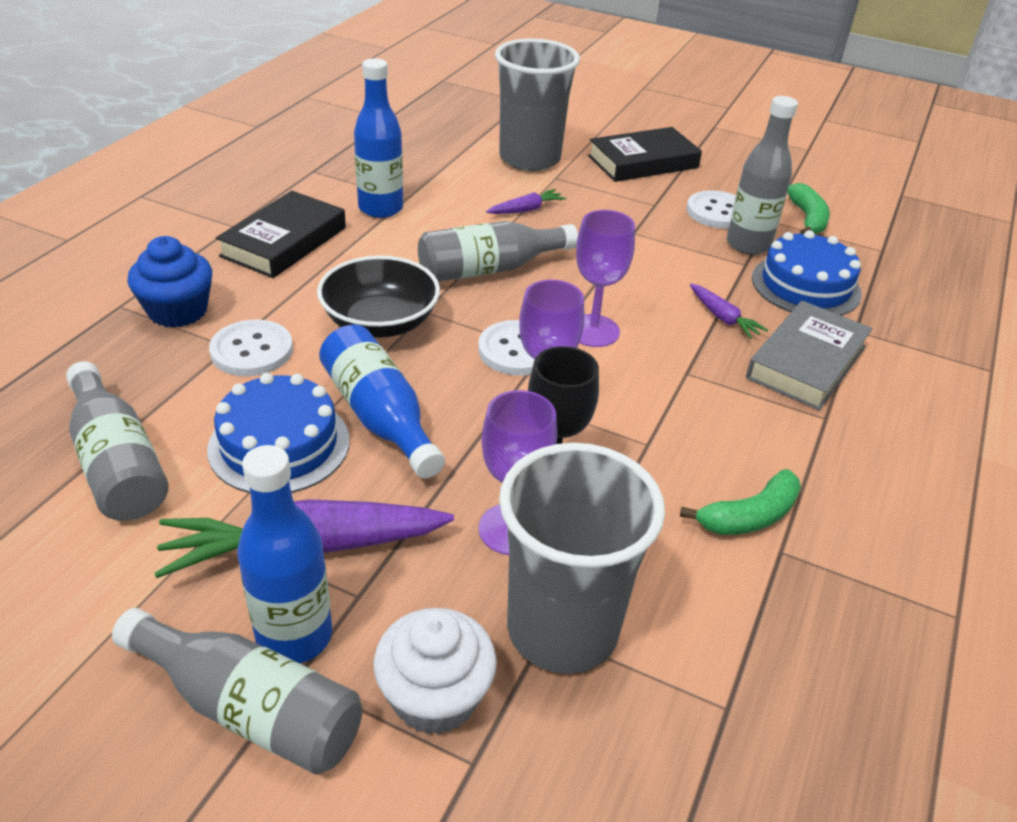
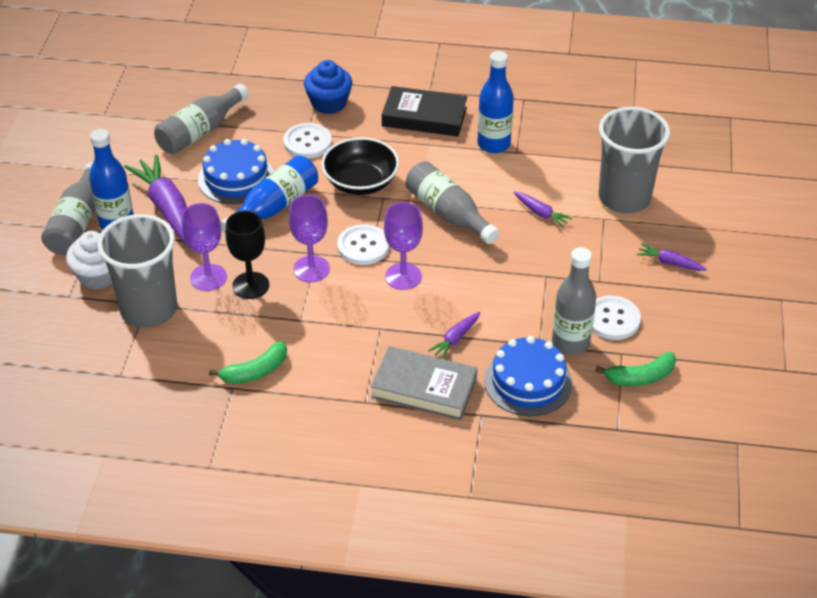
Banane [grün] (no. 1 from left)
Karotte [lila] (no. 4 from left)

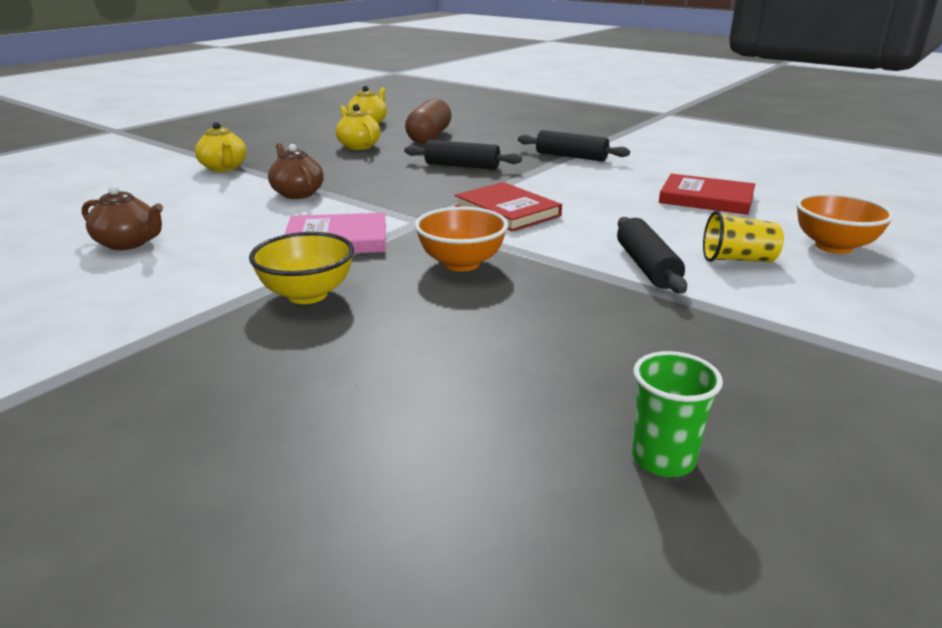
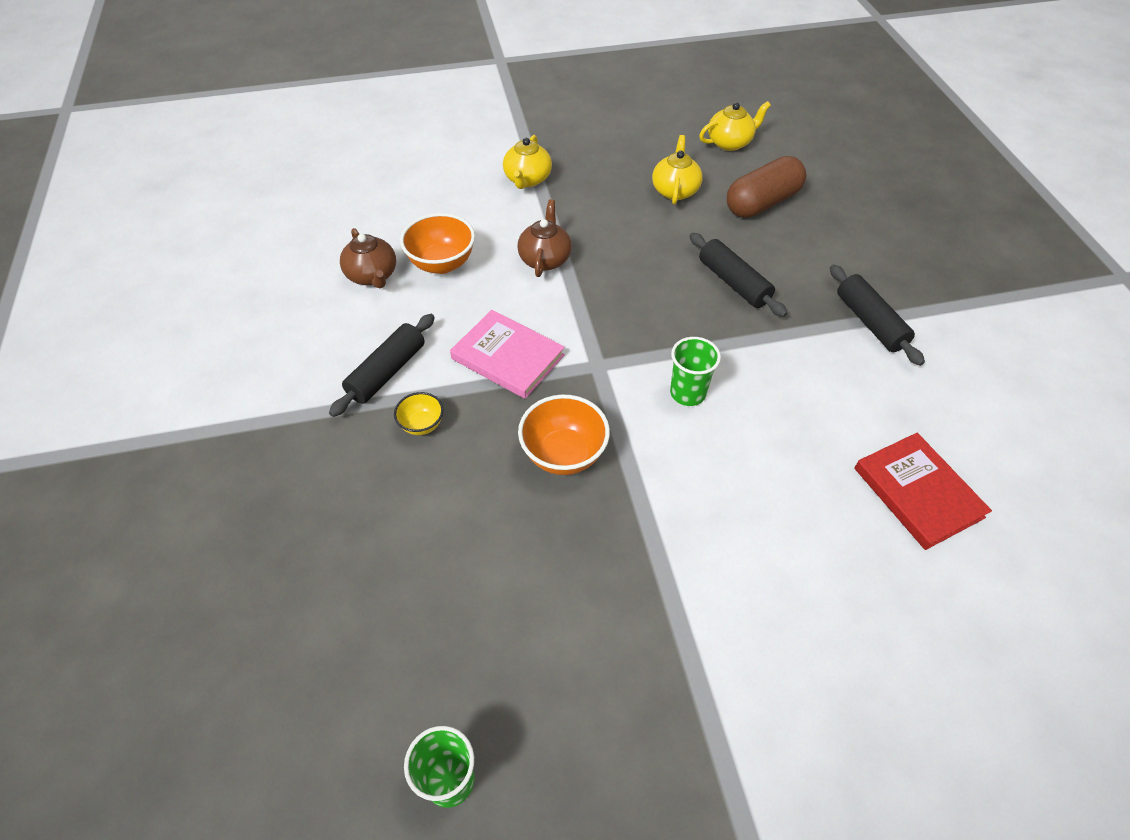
Nudelholz [schwarz] (no. 1 from left)
Schüssel [gelb]
Schüssel [orange] (no. 1 from left)
Becher [grün] (no. 2 from left)
Becher [gelb]

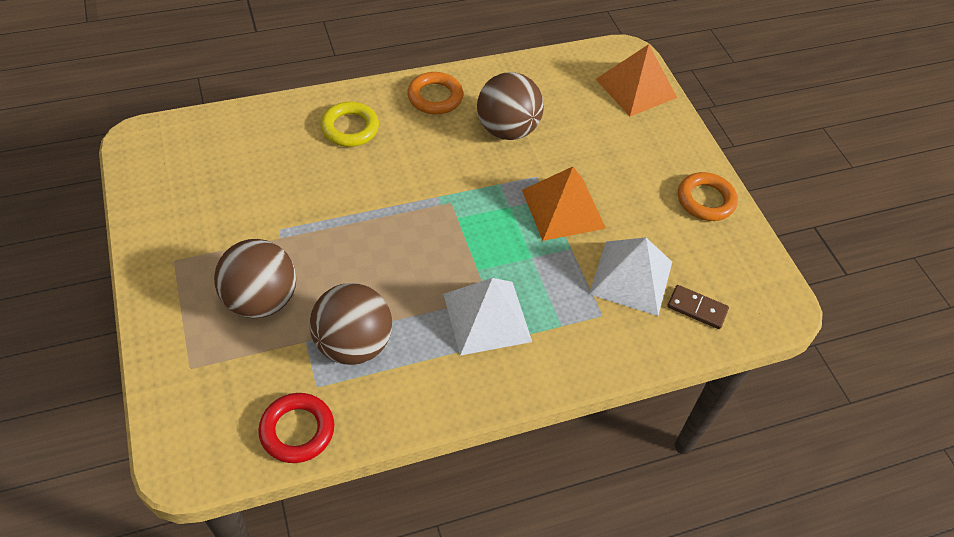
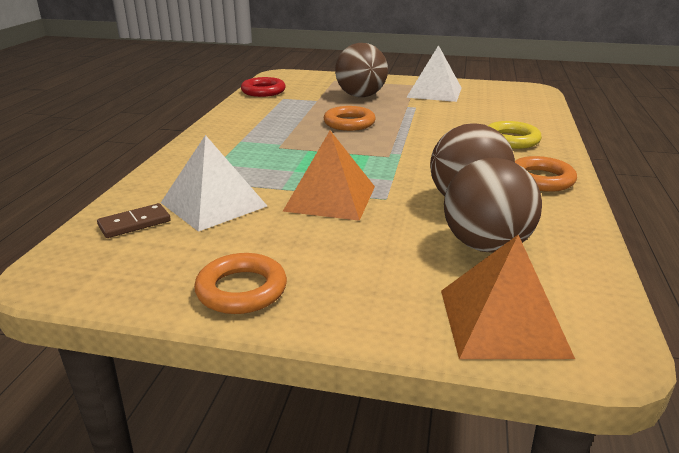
Ring [orange] (no. 2 from left)
Pyramide [weiß] (no. 2 from left)
Ball [braun] (no. 3 from left)

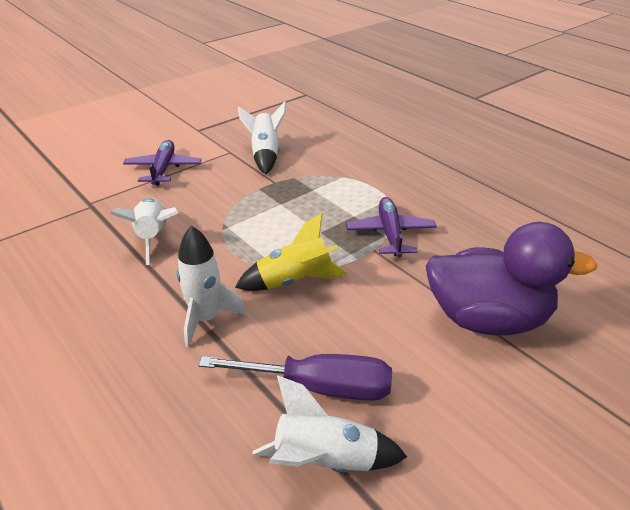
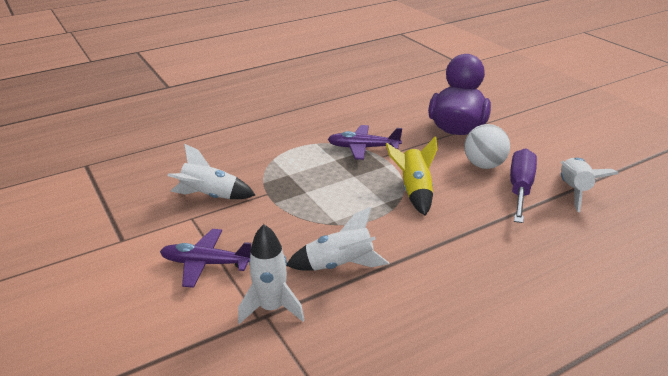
Rakete [weiß] (no. 2 from left)
Ball [weiß]

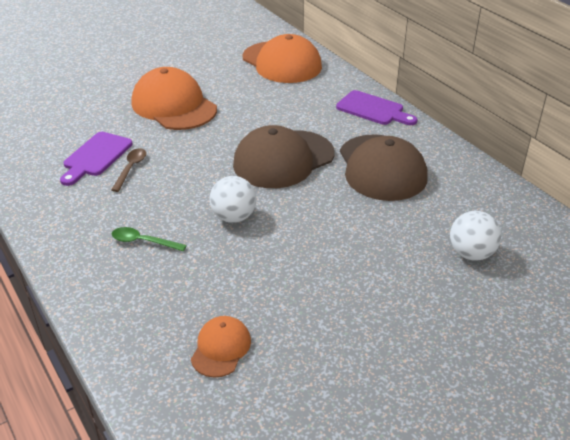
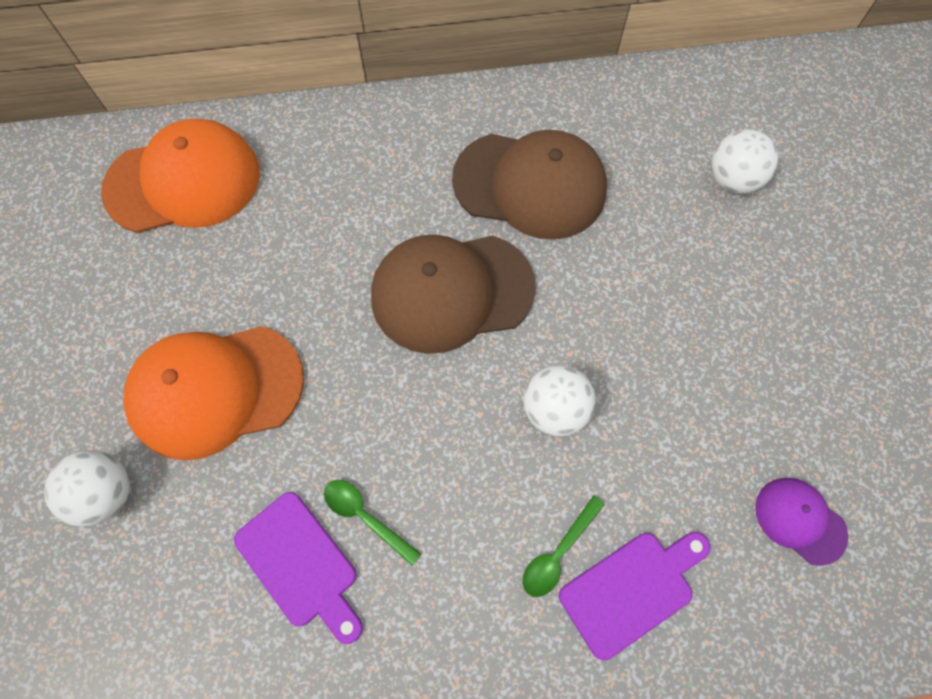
Ball [weiß] (no. 1 from left)
Löffel [grün] (no. 1 from left)
Kappe [braun] (no. 1 from left)
Schneidebrett [lila] (no. 2 from left)
Kappe [lila]

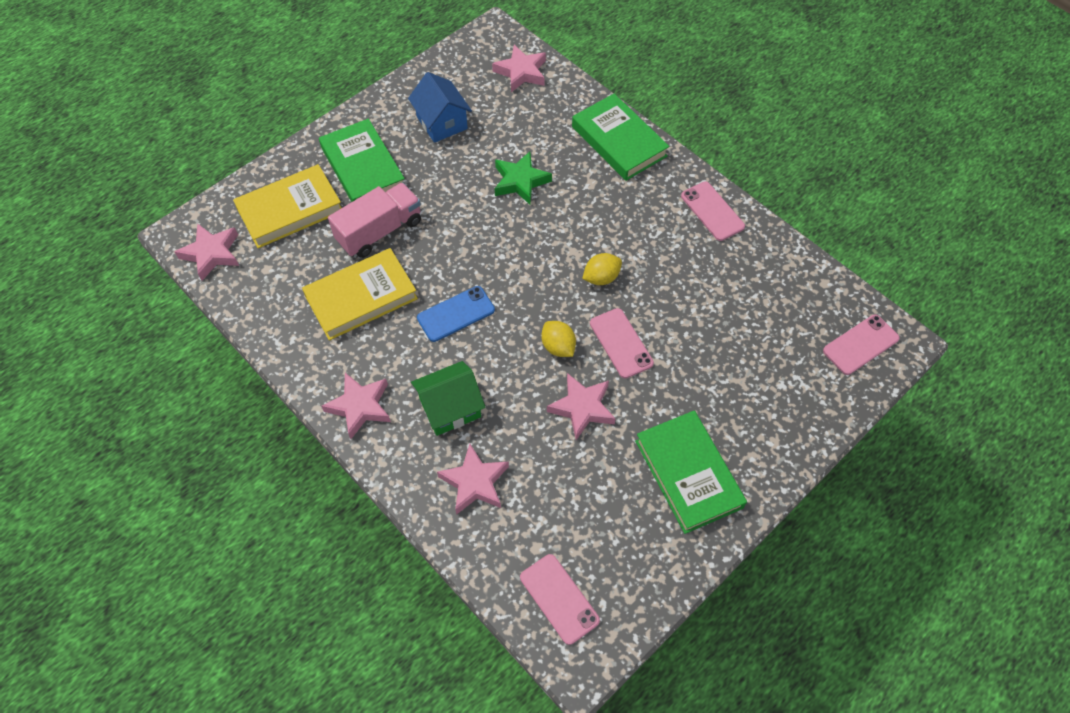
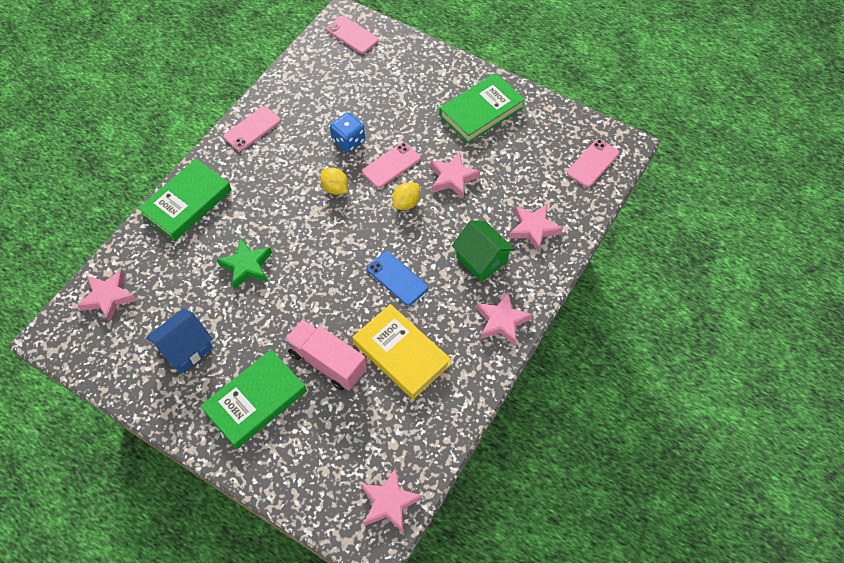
Spielwürfel [blau]
Buch [gelb] (no. 1 from left in the first image)

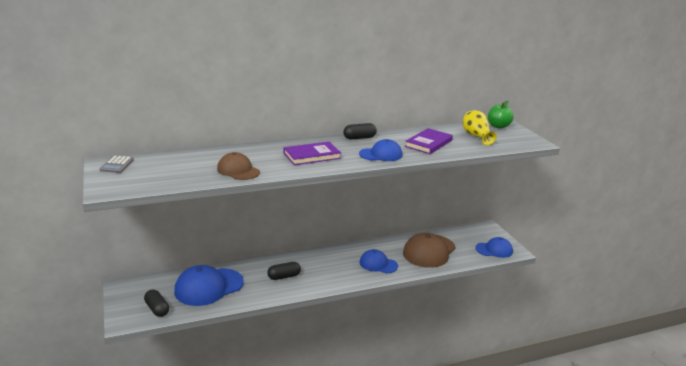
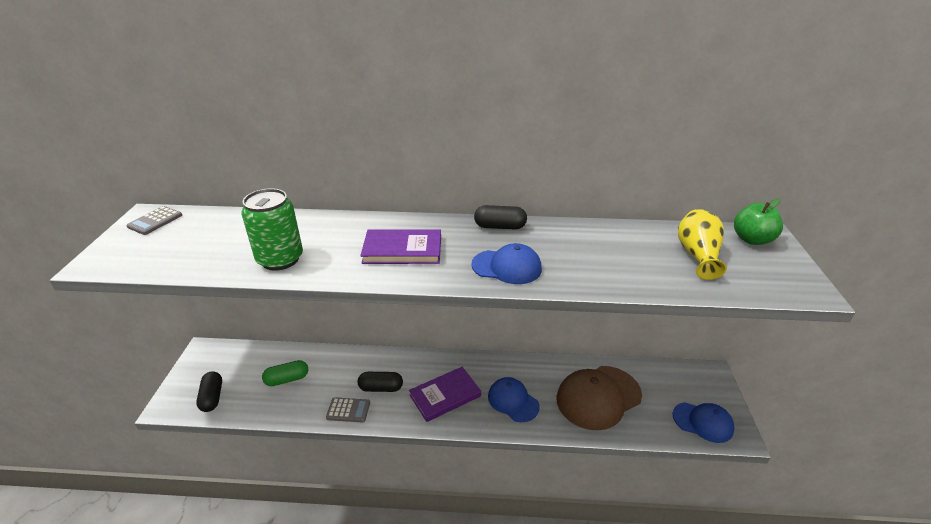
Dose [grün]
Kapsel [grün]
Taschenrechner [grau] (no. 2 from left)
Buch [lila] (no. 2 from left)

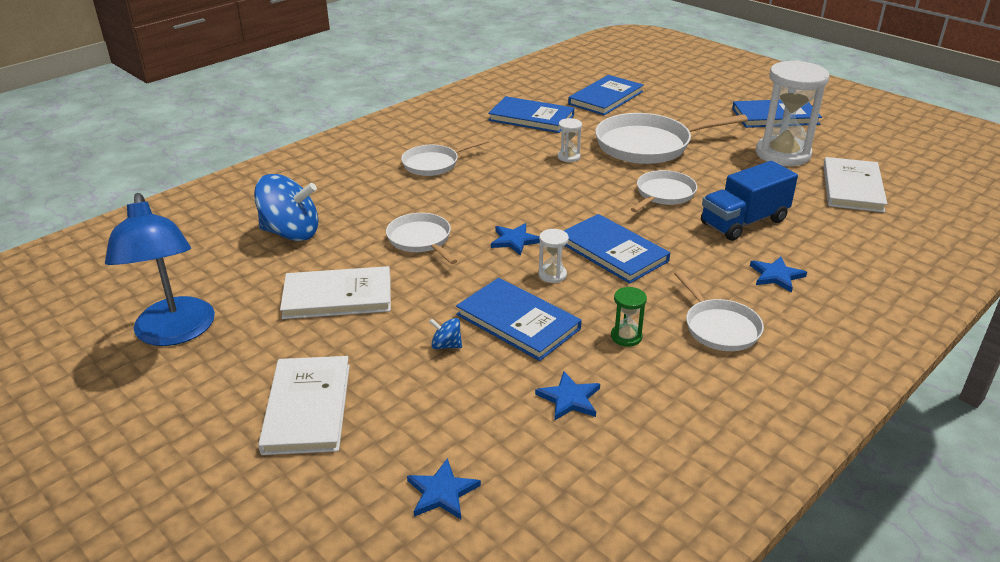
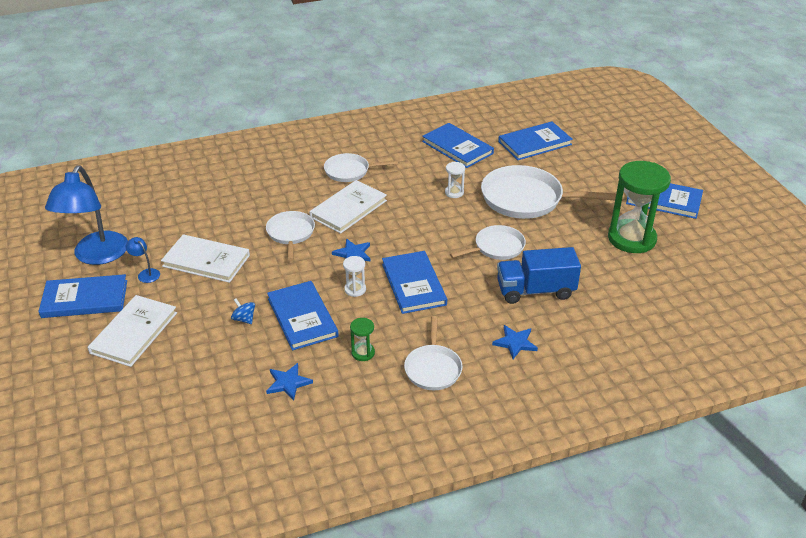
Buch [blau] (no. 1 from left)
Lampe [blau] (no. 2 from left)
Buch [weiß] (no. 3 from left)
Sanduhr [grün] (no. 2 from left)
Kreisel [blau] (no. 1 from left in the first image)
Stern [blau] (no. 1 from left in the first image)

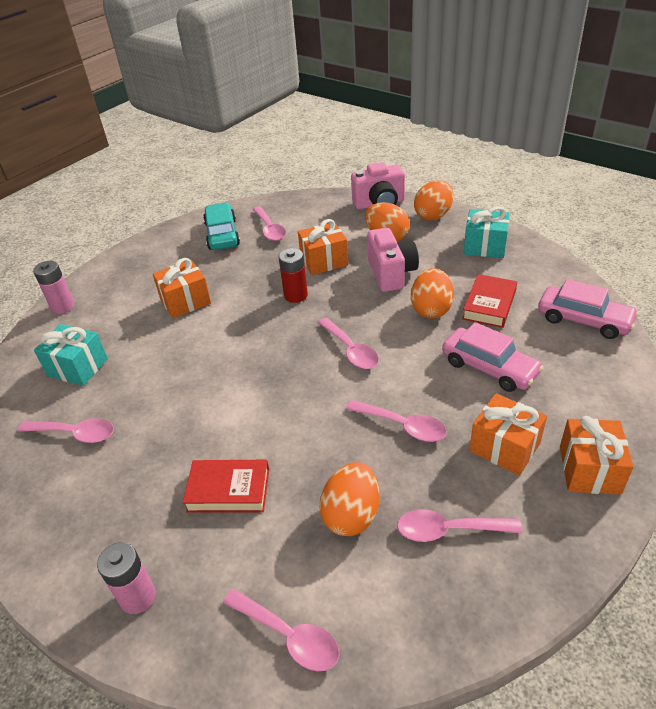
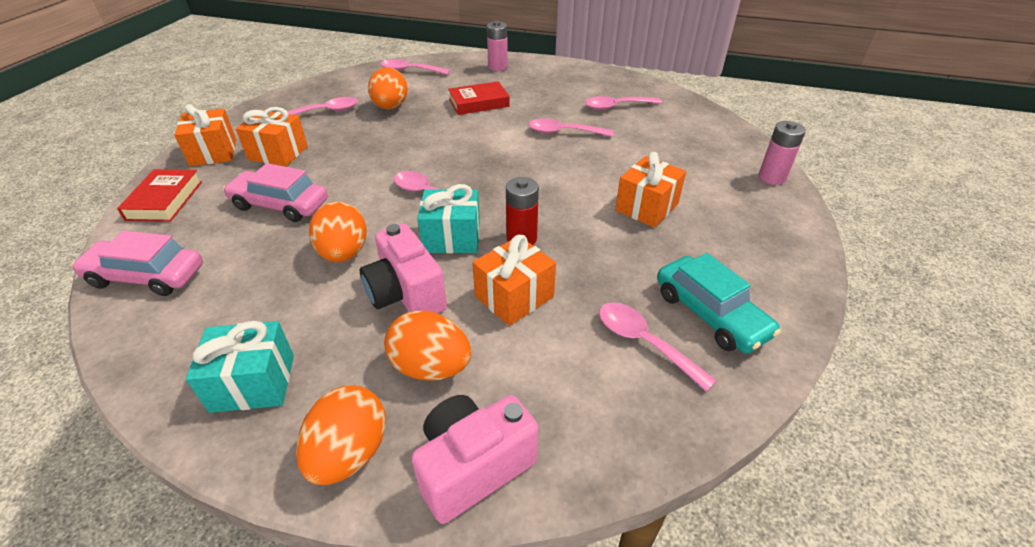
Buch [rot] (no. 1 from left)
Geschenk [türkis] (no. 2 from left)
Löffel [rosa] (no. 4 from left)

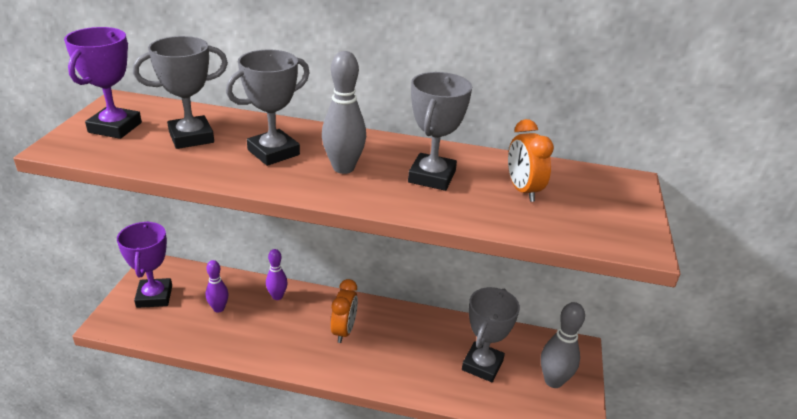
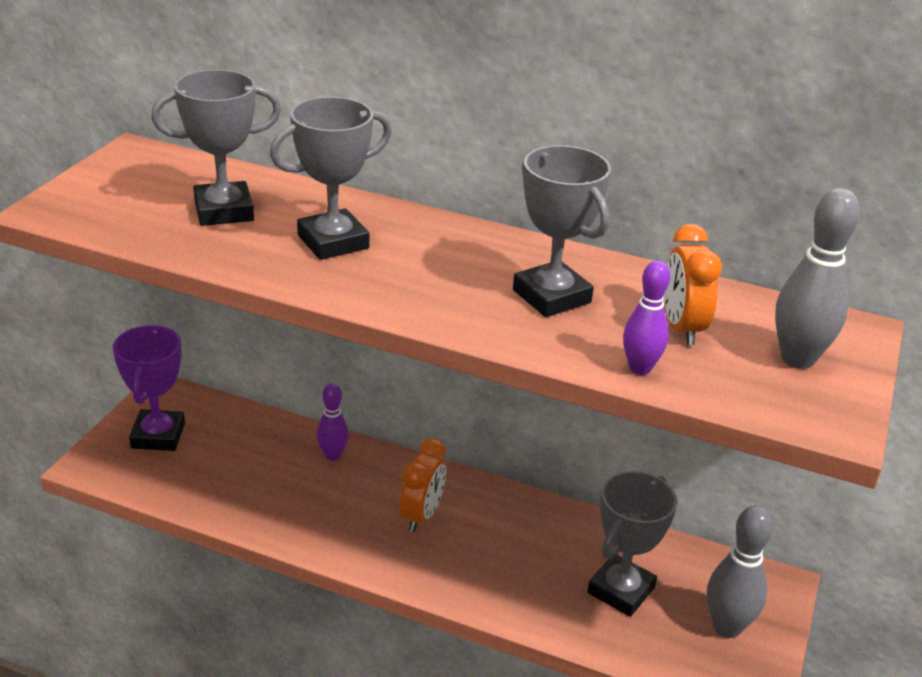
Pokal [grau] (no. 3 from left)
Bowlingkegel [lila] (no. 2 from left)
Bowlingkegel [grau] (no. 2 from left)
Pokal [lila] (no. 1 from left in the first image)

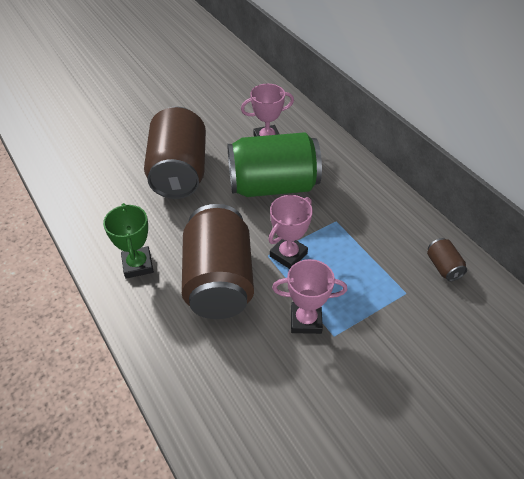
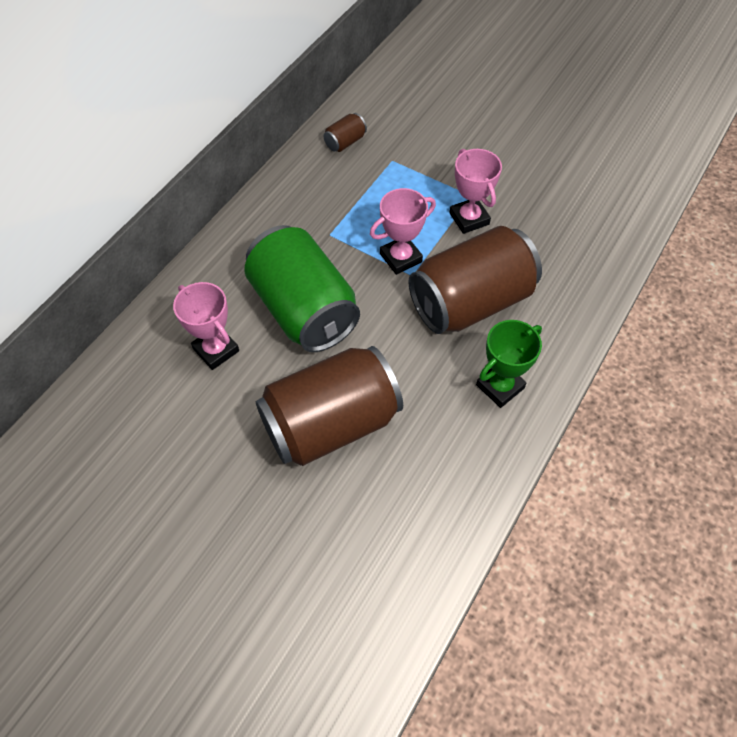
Pokal [rosa] (no. 2 from left)

